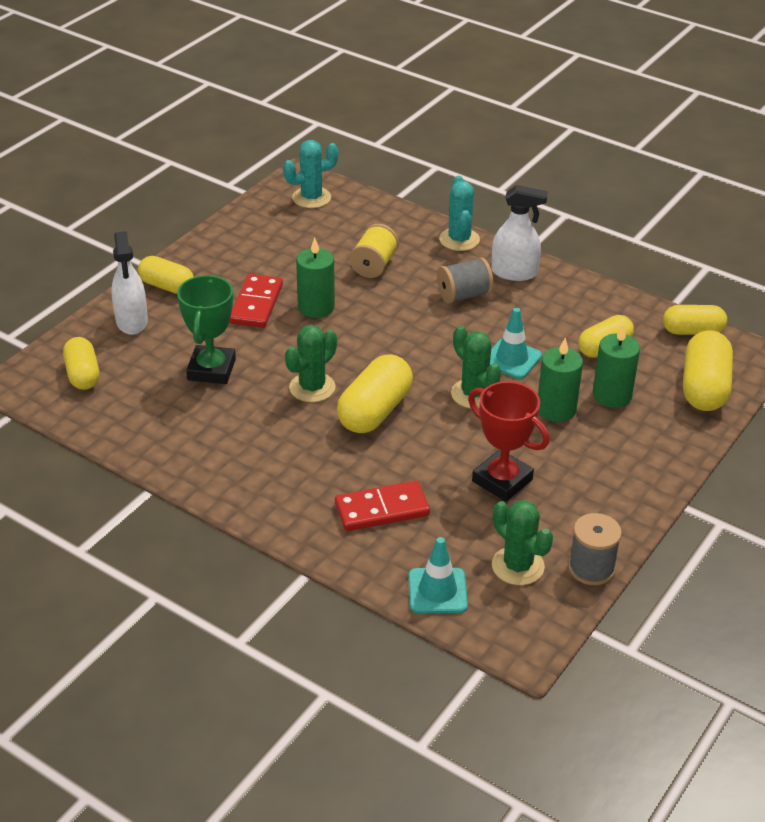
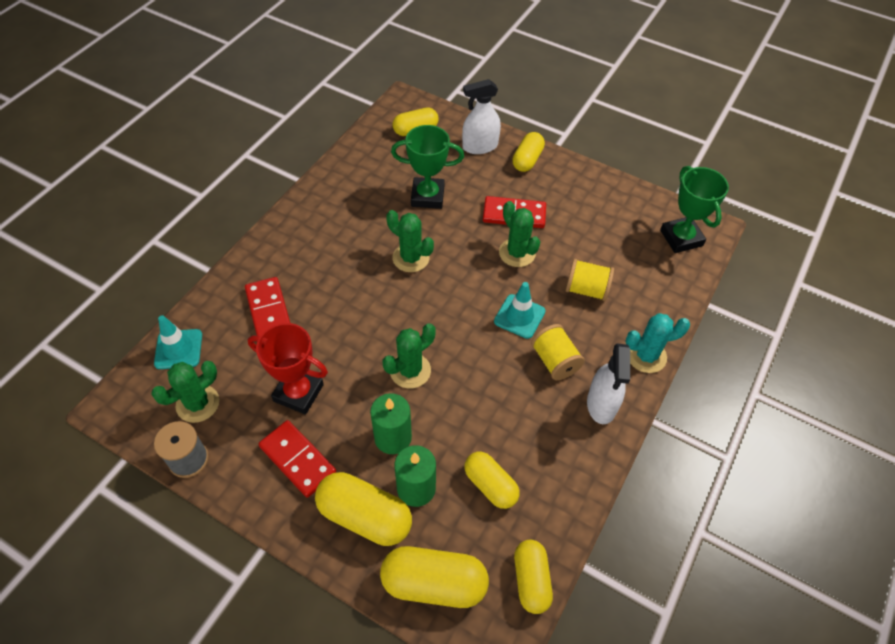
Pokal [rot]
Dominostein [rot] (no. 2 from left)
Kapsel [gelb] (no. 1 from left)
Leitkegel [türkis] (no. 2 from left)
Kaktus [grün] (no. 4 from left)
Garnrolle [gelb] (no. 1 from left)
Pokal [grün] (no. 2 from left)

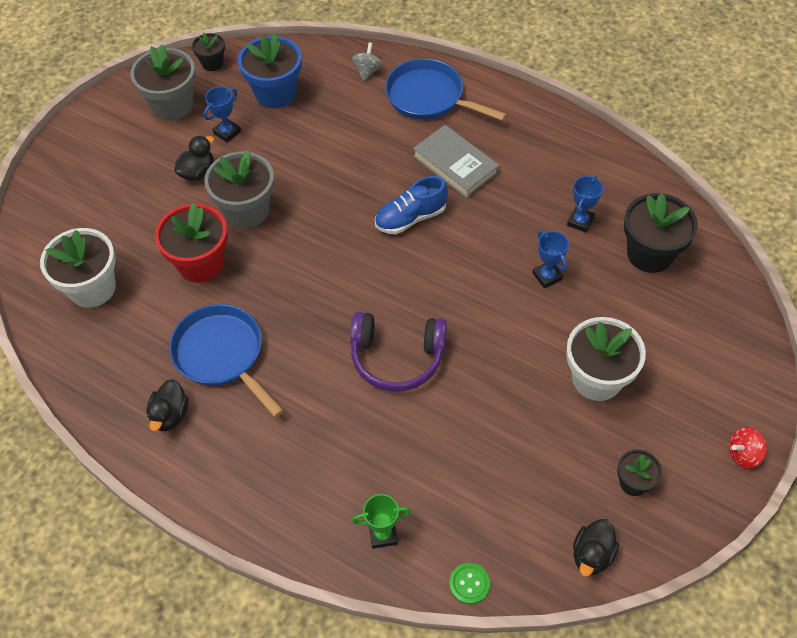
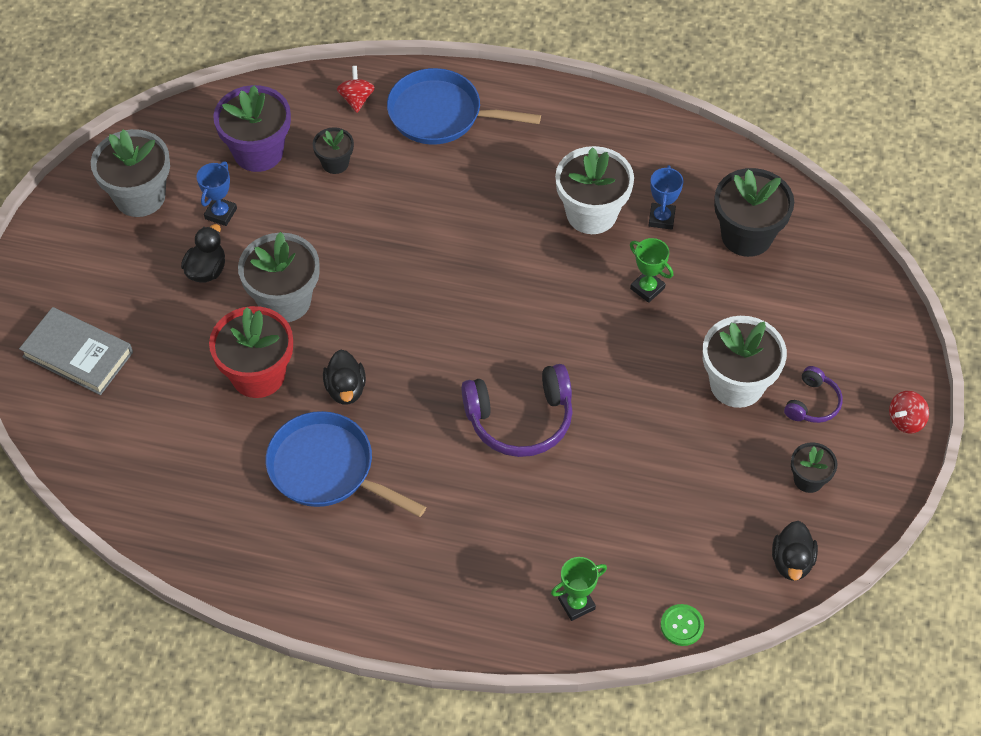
Buch [grau]
Blumentopf [lila]
Blumentopf [schwarz] (no. 1 from left)
Ente [schwarz] (no. 2 from left)
Kreisel [rot] (no. 1 from left)
Blumentopf [weiß] (no. 1 from left)
Pokal [grün] (no. 2 from left)
Kopfhörer [lila] (no. 2 from left)
Schuh [blau]

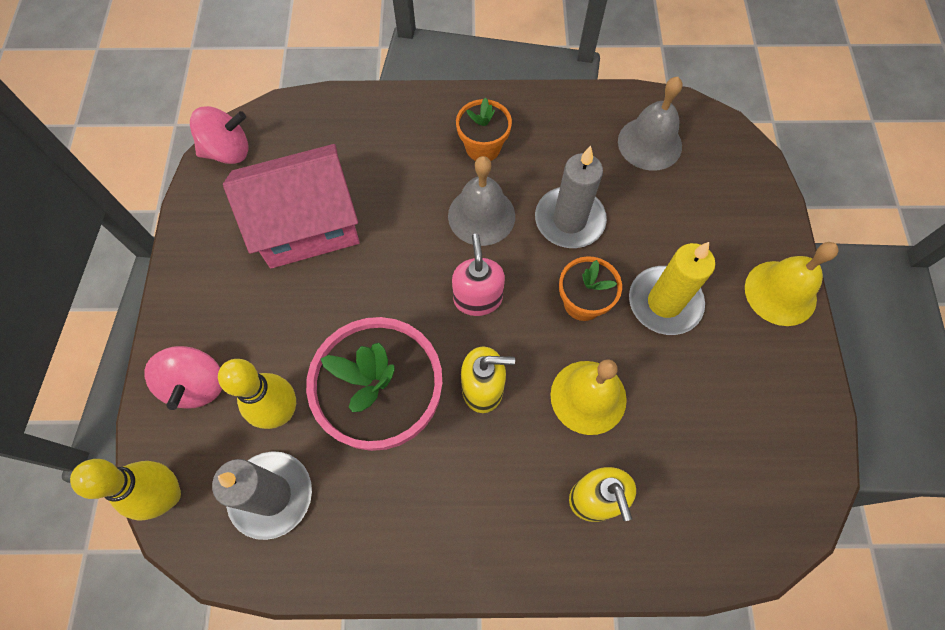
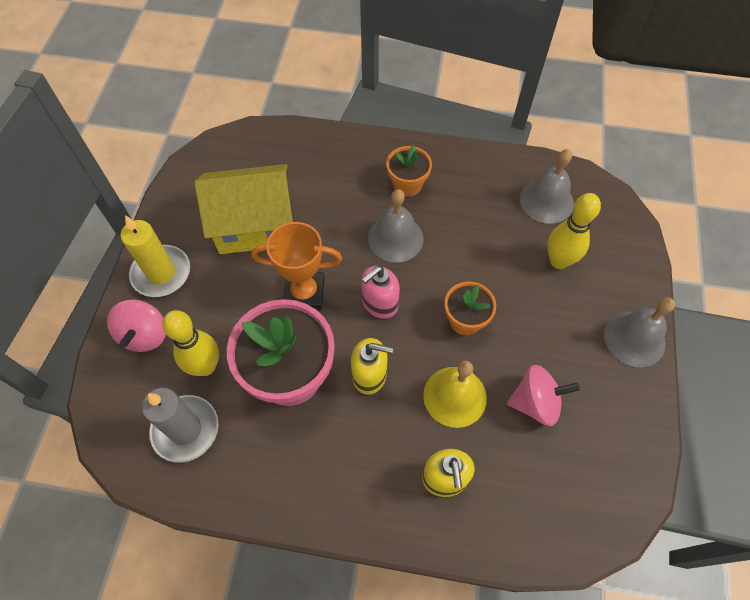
Kerze [gelb]
Haus [gelb]
Pokal [orange]
Seifenspender [rosa]
Kreisel [rosa] (no. 2 from left)
Bowlingkegel [gelb] (no. 2 from left)
Glocke [grau] (no. 3 from left)
Kerze [grau] (no. 2 from left in the first image)

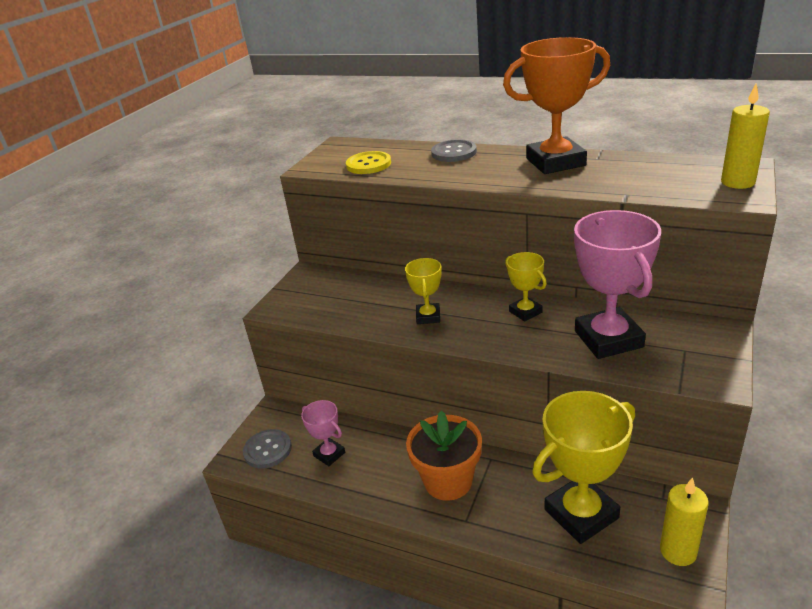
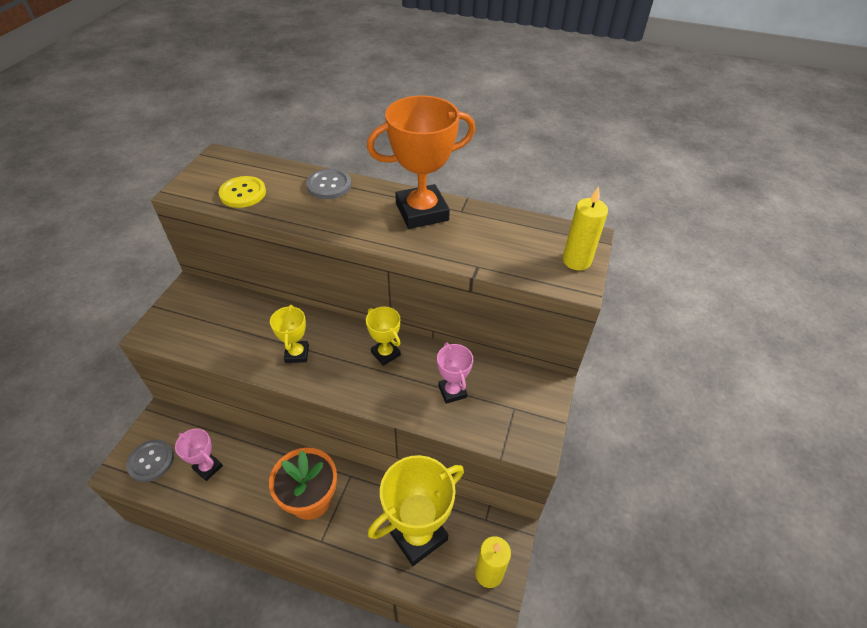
Pokal [rosa] (no. 2 from left)

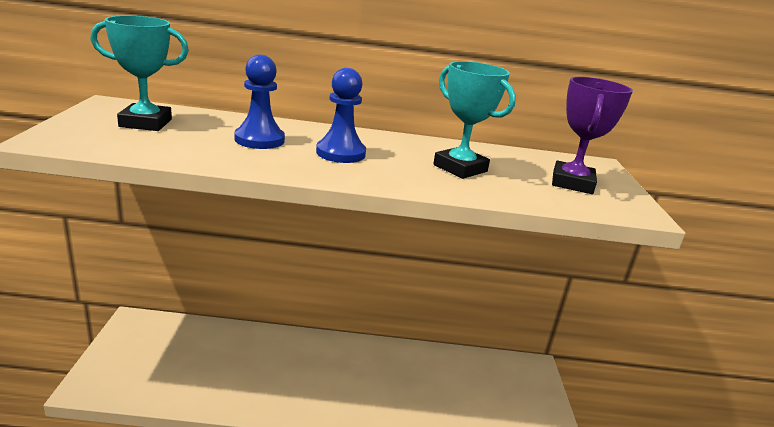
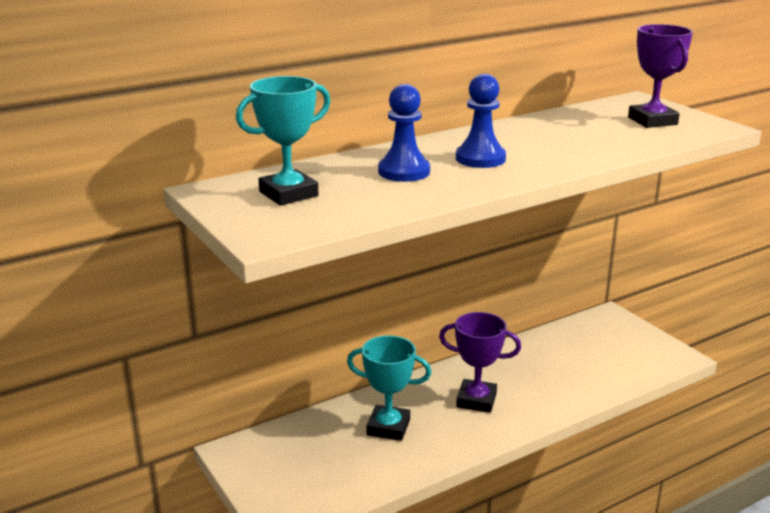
Pokal [türkis] (no. 2 from left)
Pokal [lila] (no. 1 from left)

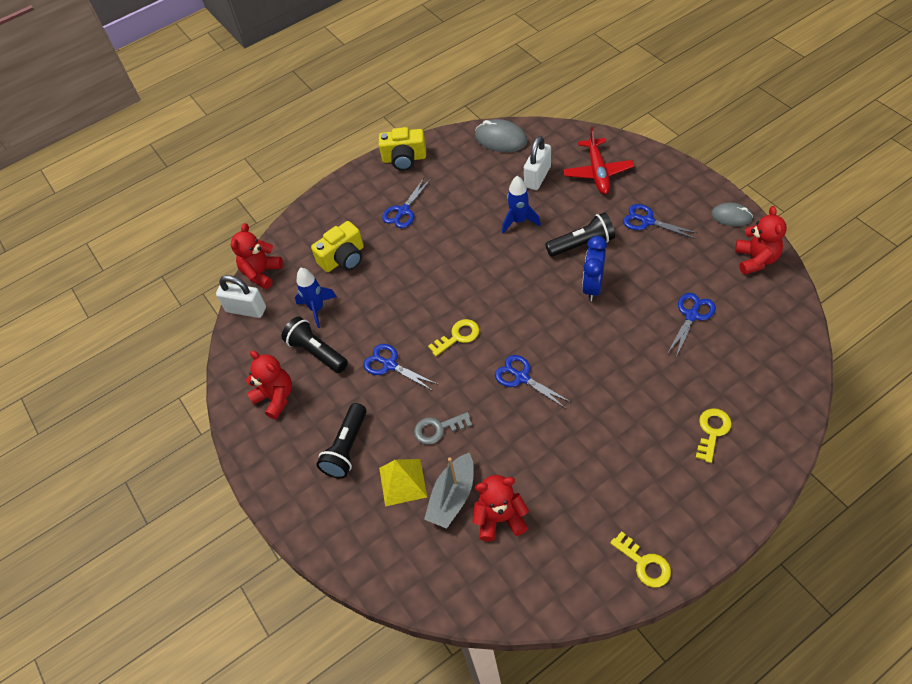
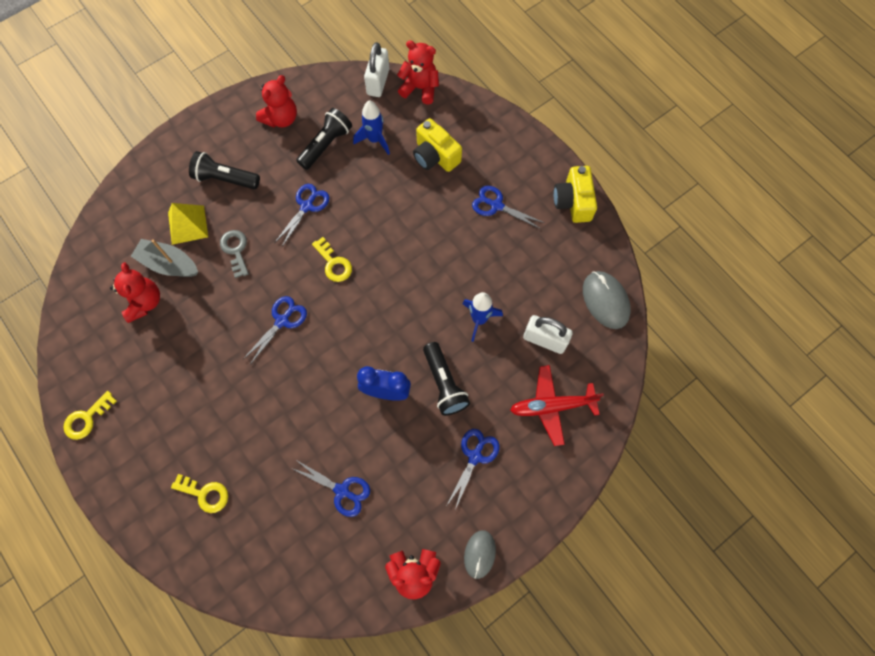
Computermaus [grau] (no. 2 from left)

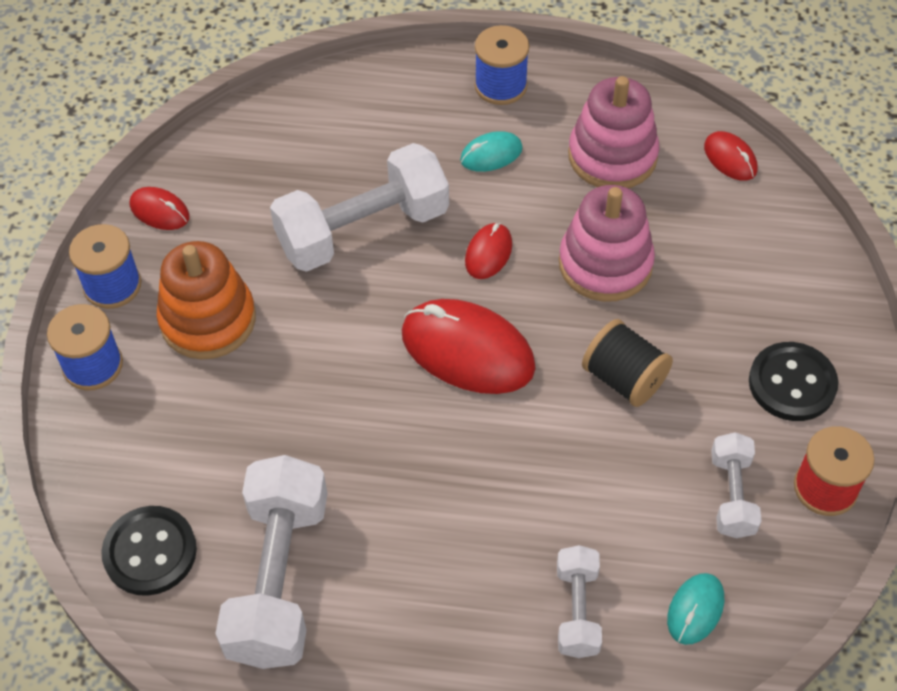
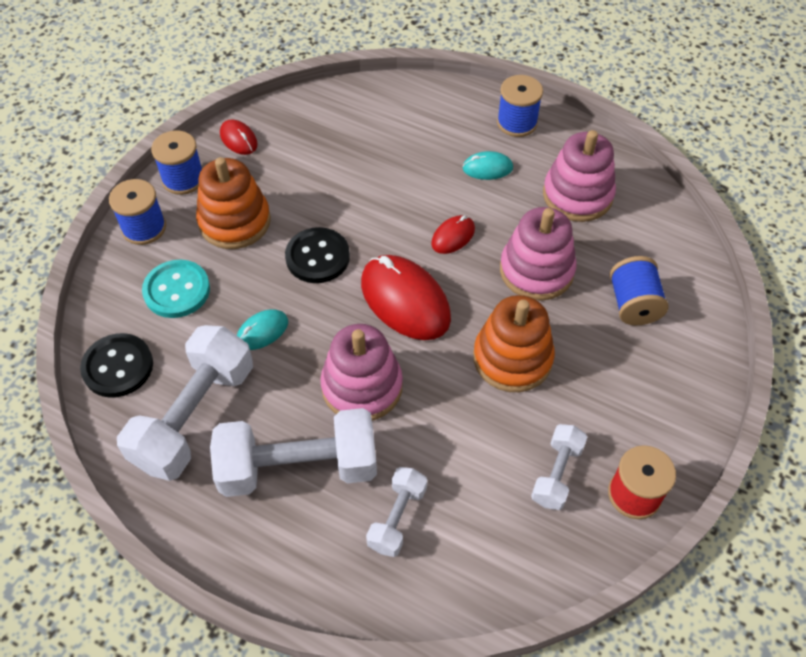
Knopf [türkis]
Hantel [weiß] (no. 2 from left)
Computermaus [türkis] (no. 1 from left)
Knopf [schwarz] (no. 2 from left)
Stapelspielzeug [rosa] (no. 1 from left)
Stapelspielzeug [orange] (no. 2 from left)
Garnrolle [blau] (no. 4 from left)
Computermaus [rot] (no. 4 from left in the first image)

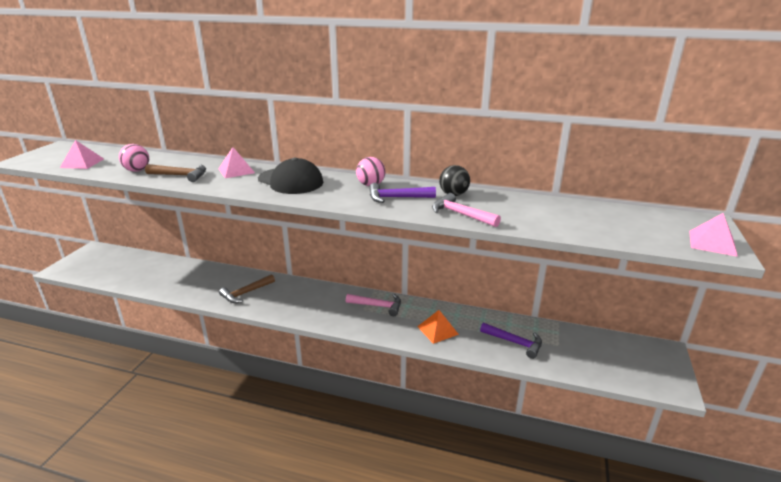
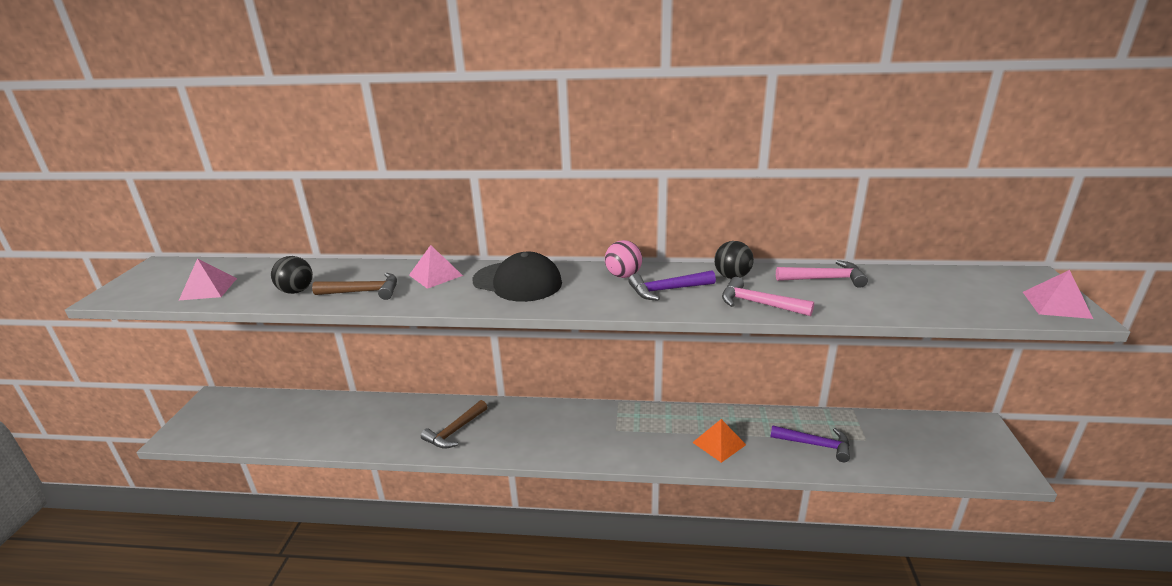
Ball [schwarz] (no. 1 from left)
Hammer [rosa] (no. 2 from left)

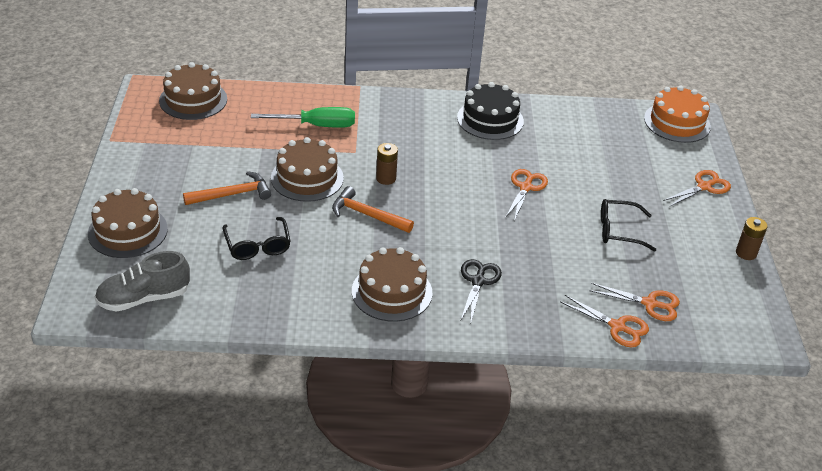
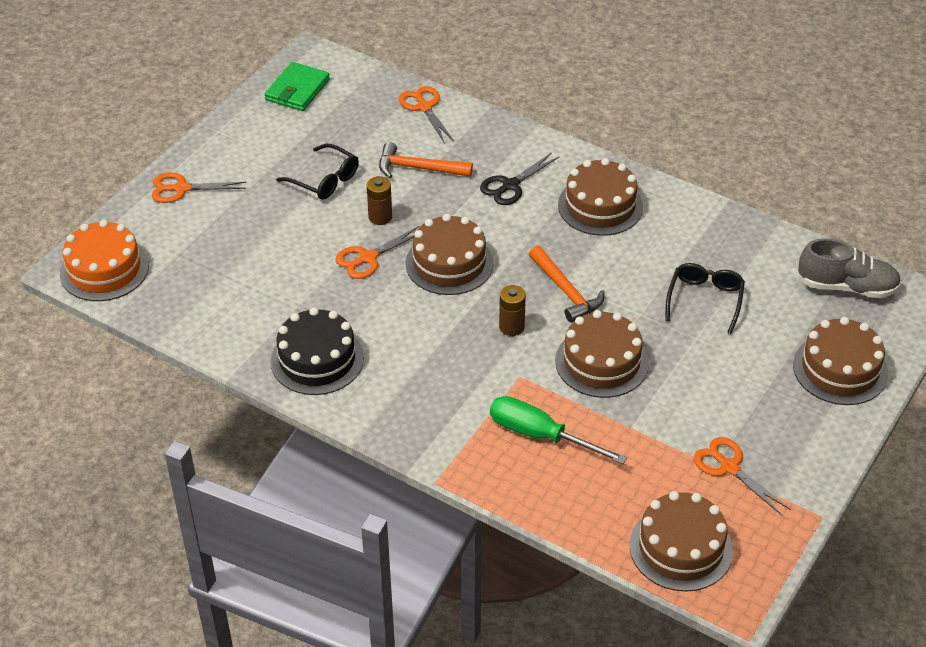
Geldbörse [grün]
Batterie [braun] (no. 1 from left)
Hammer [orange] (no. 1 from left)
Kuchen [braun] (no. 1 from left)
Schere [orange] (no. 4 from left)

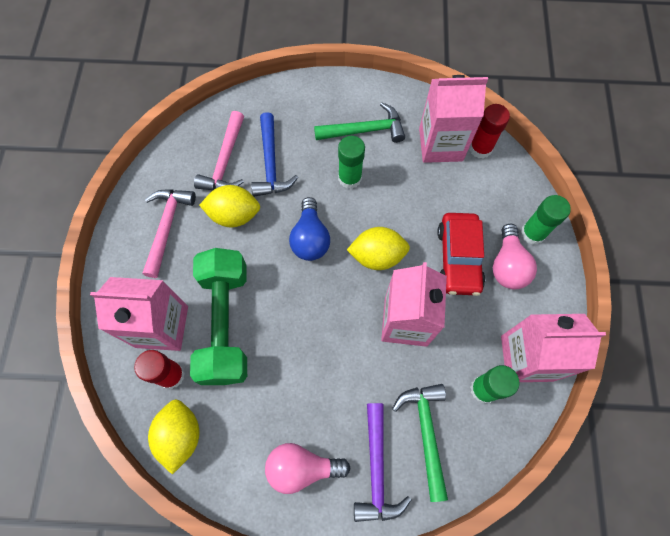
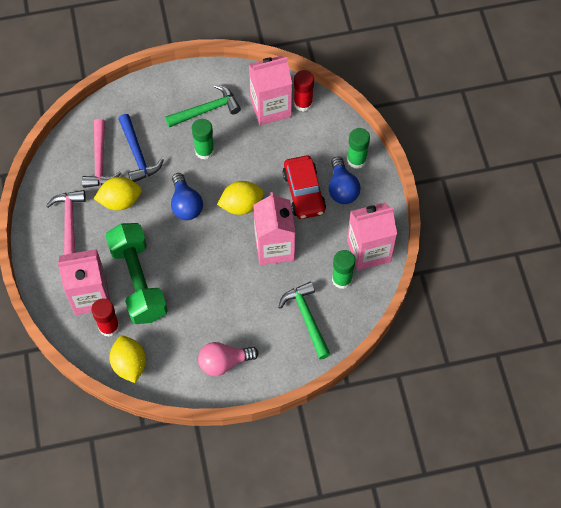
Glühbirne [blau] (no. 2 from left)
Hammer [lila]

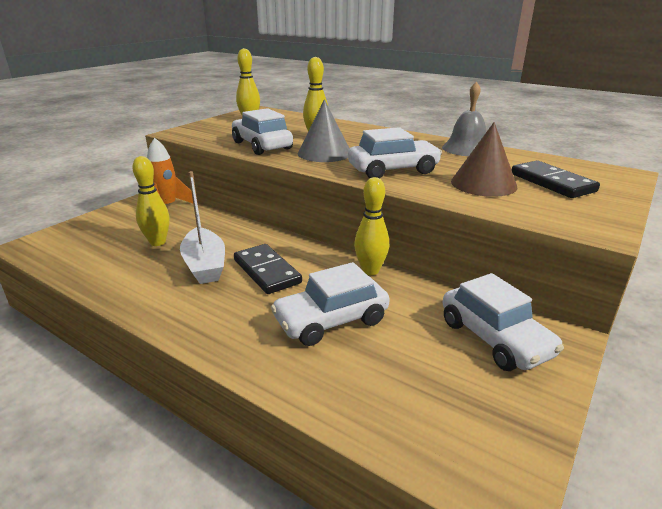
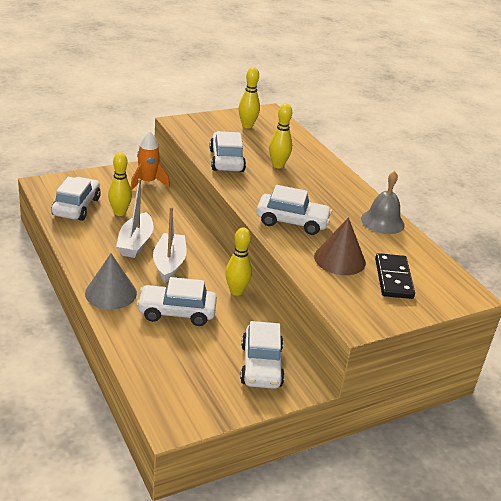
Auto [weiß] (no. 1 from left)
Kegel [grau]
Boot [weiß] (no. 2 from left)

